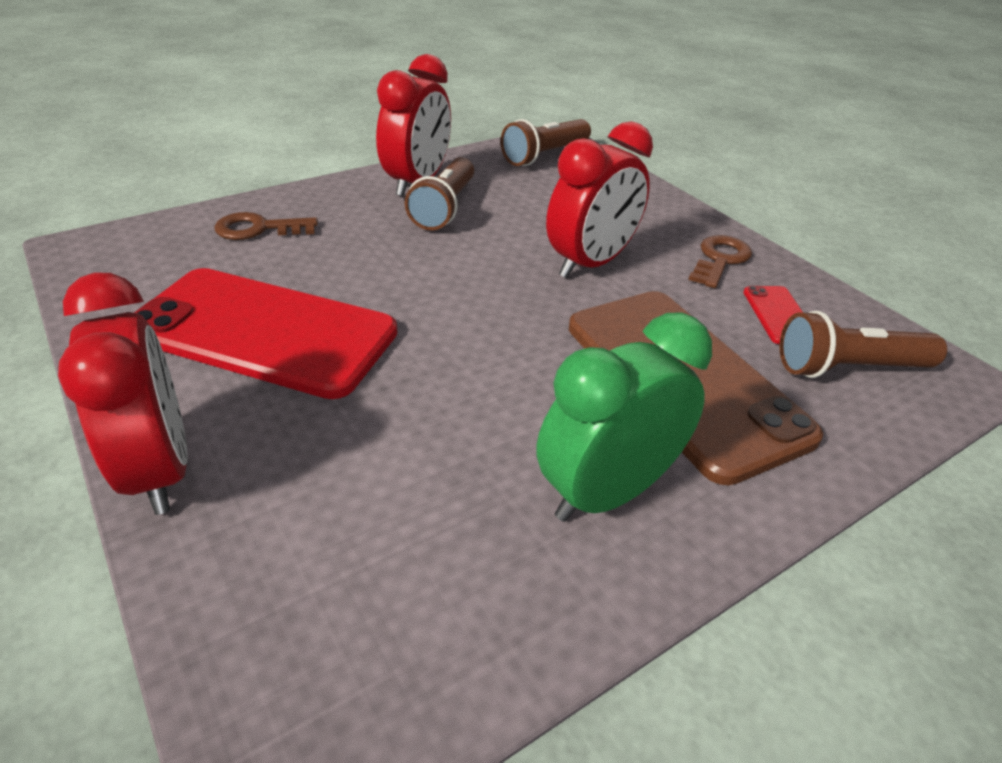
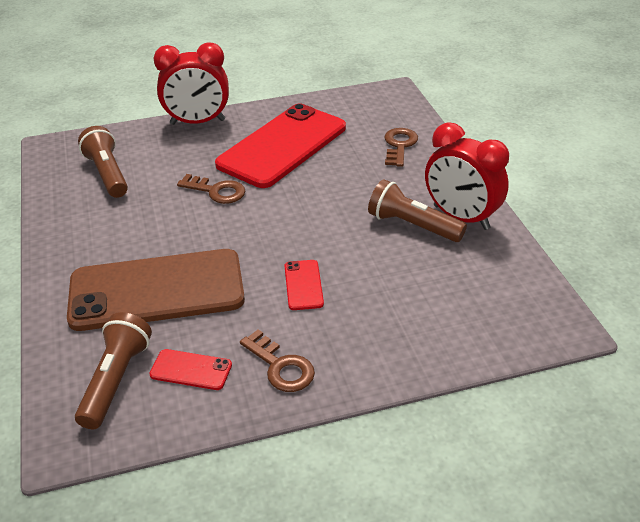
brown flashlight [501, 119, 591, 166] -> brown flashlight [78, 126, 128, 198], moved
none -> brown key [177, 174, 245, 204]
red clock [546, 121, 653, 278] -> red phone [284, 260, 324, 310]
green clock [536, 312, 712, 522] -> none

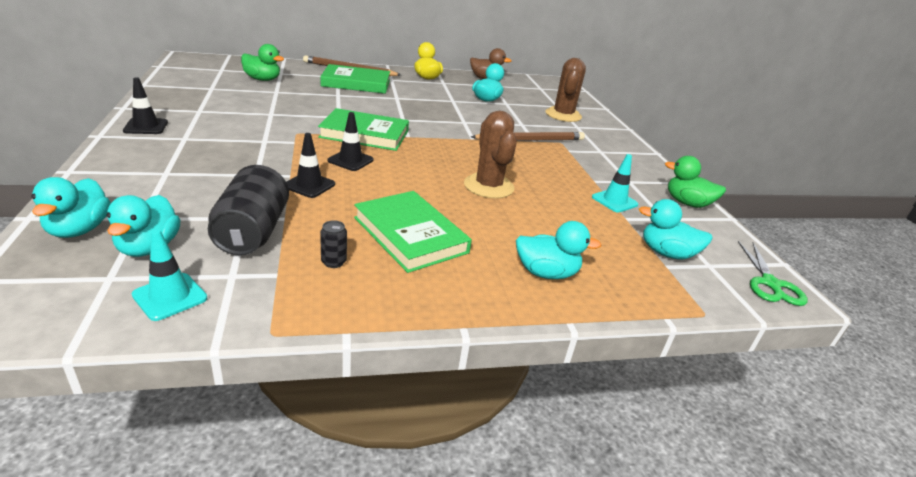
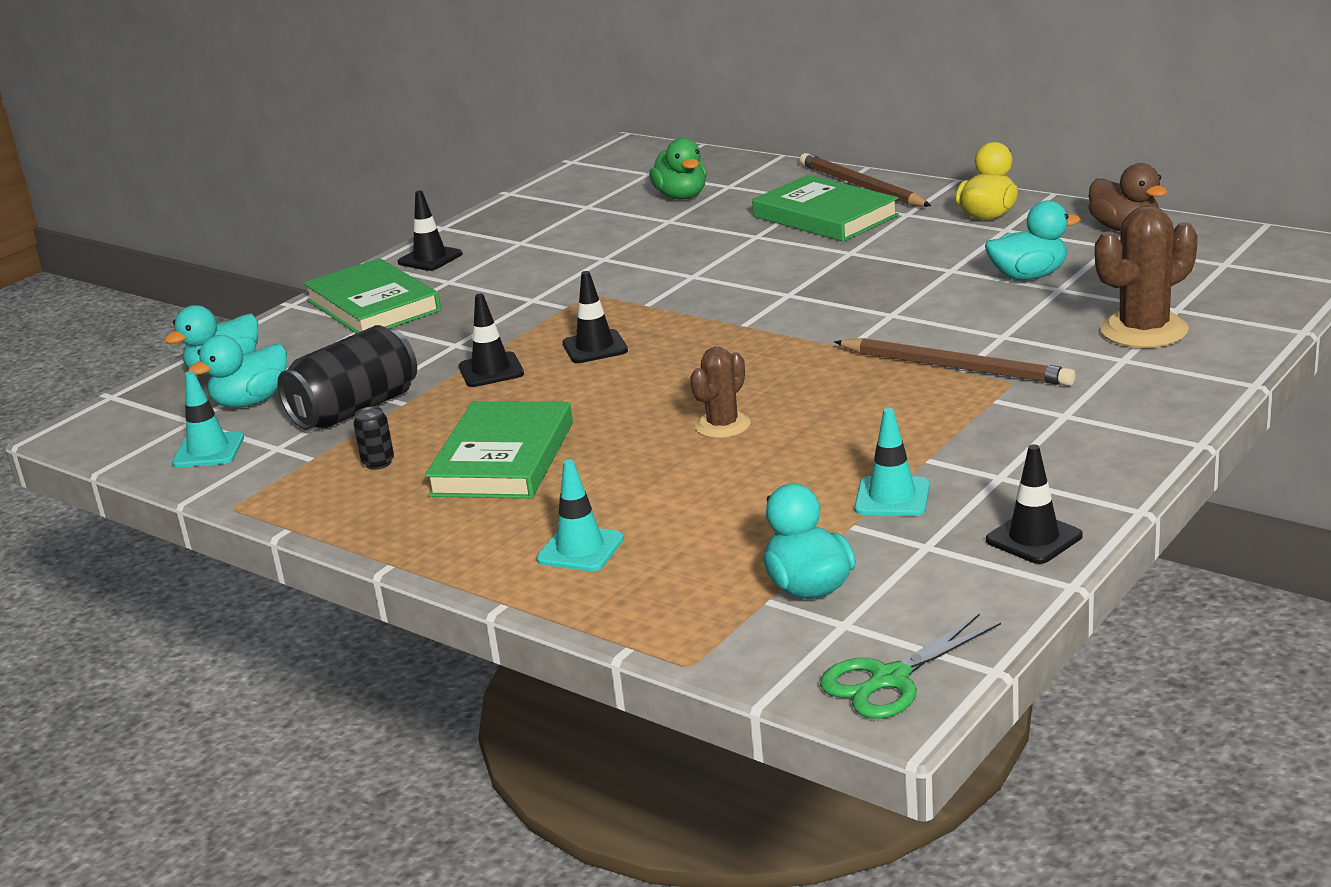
green book [318, 108, 409, 151] -> green book [303, 258, 441, 333], moved
turquoise duck [516, 221, 601, 279] -> turquoise traffic cone [536, 459, 624, 571]
brown cactus [464, 111, 517, 198] -> brown cactus [690, 347, 751, 438], x0.62
green duck [665, 156, 726, 208] -> black traffic cone [986, 444, 1083, 564]

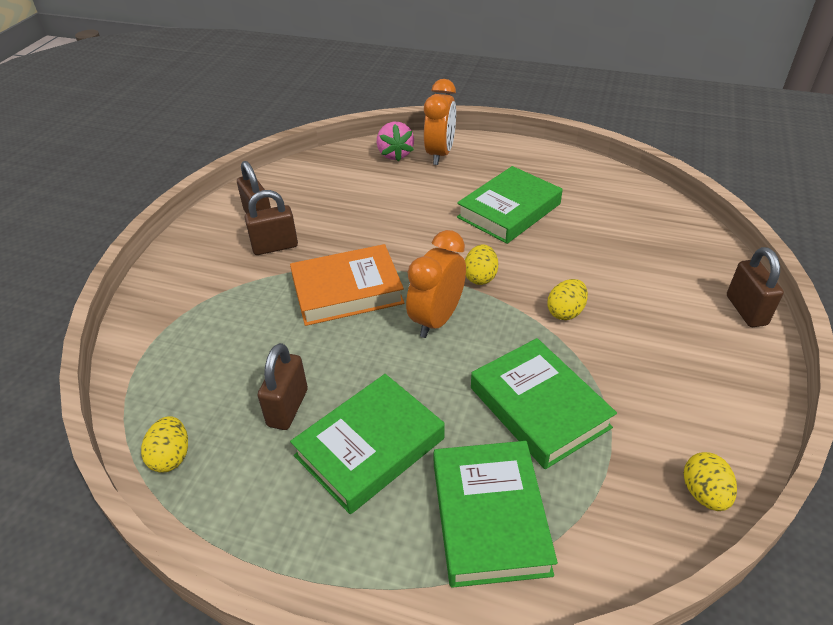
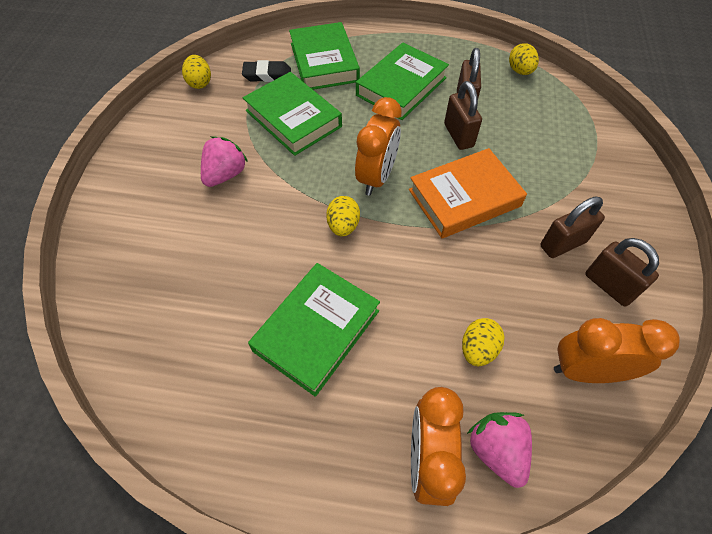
none -> pink strawberry [201, 137, 248, 187]
none -> black eraser [242, 60, 291, 82]
brown padlock [727, 247, 784, 327] -> brown padlock [444, 81, 482, 150], moved
yellow egg [547, 279, 588, 320] -> yellow egg [462, 318, 504, 366], moved
none -> orange clock [554, 318, 680, 383]

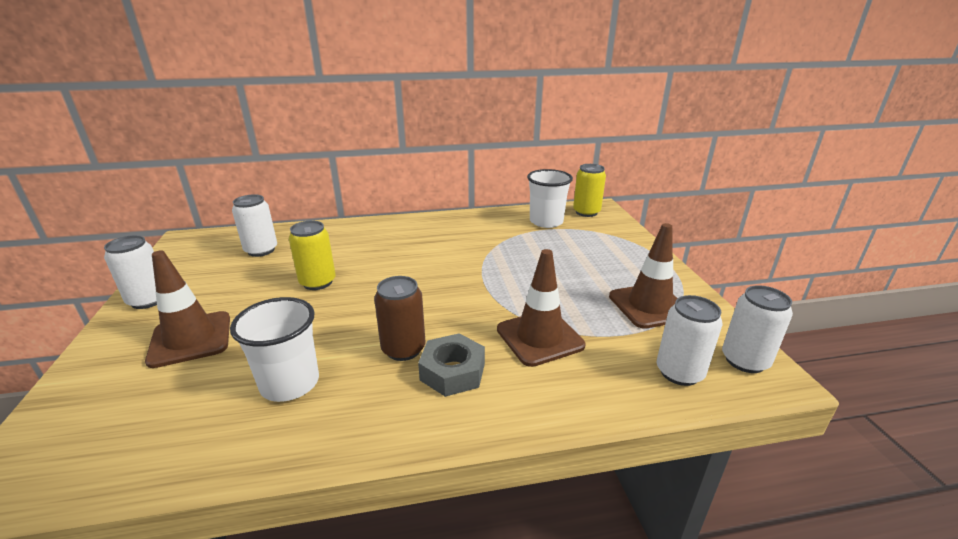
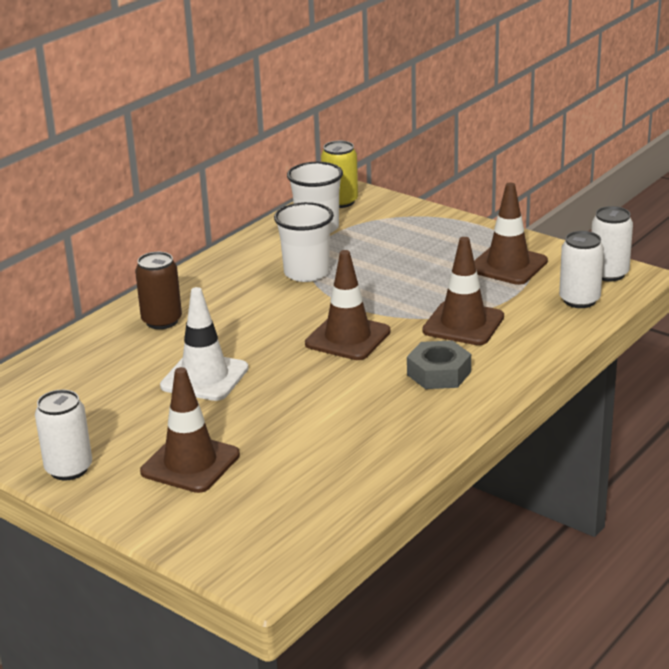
brown can [374, 276, 425, 361] -> brown can [135, 252, 182, 329], moved
yellow can [289, 221, 336, 290] -> white traffic cone [160, 287, 249, 401]
white cup [230, 297, 319, 402] -> white cup [274, 202, 334, 282], moved
none -> brown traffic cone [305, 250, 391, 360]
white can [232, 194, 277, 257] -> none

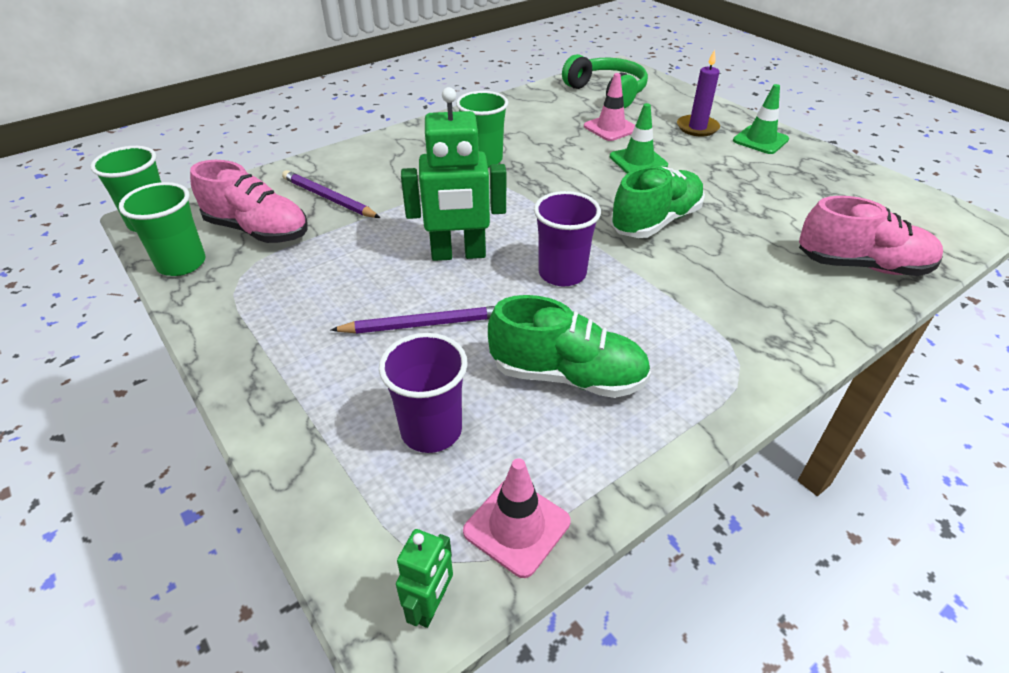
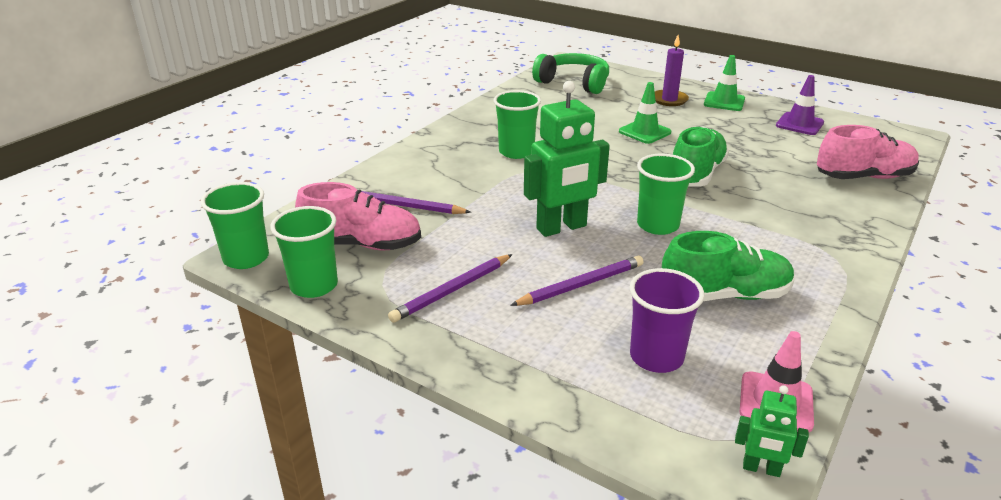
none -> purple pencil [388, 254, 513, 323]
purple cup [534, 191, 601, 286] -> green cup [637, 154, 695, 235]
green robot [396, 529, 453, 628] -> green robot [735, 385, 809, 477], 105 degrees clockwise
none -> purple traffic cone [776, 75, 824, 135]
pink traffic cone [584, 73, 635, 141] -> none

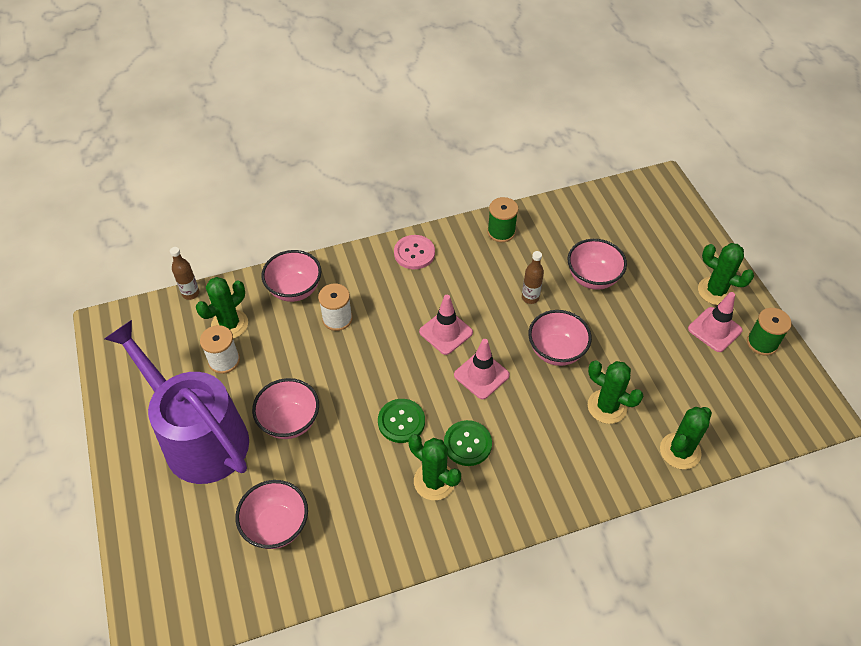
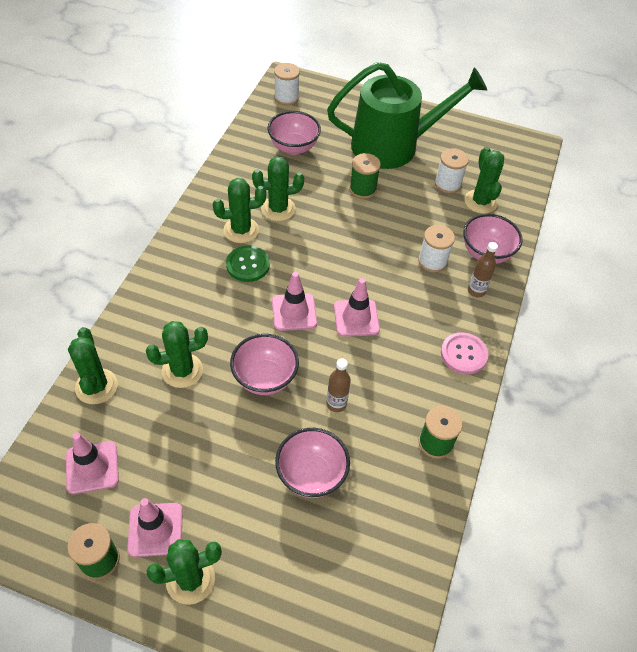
none -> pink traffic cone [66, 432, 119, 494]
none -> green cactus [252, 156, 304, 221]
none -> white spool [274, 63, 300, 105]
purple watering can [104, 320, 249, 484] -> green watering can [327, 62, 487, 169]
pink bowl [252, 378, 319, 439] -> green spool [349, 153, 381, 199]
brown bottle [170, 247, 200, 300] -> brown bottle [468, 242, 498, 297], moved
green button [378, 399, 425, 443] -> none

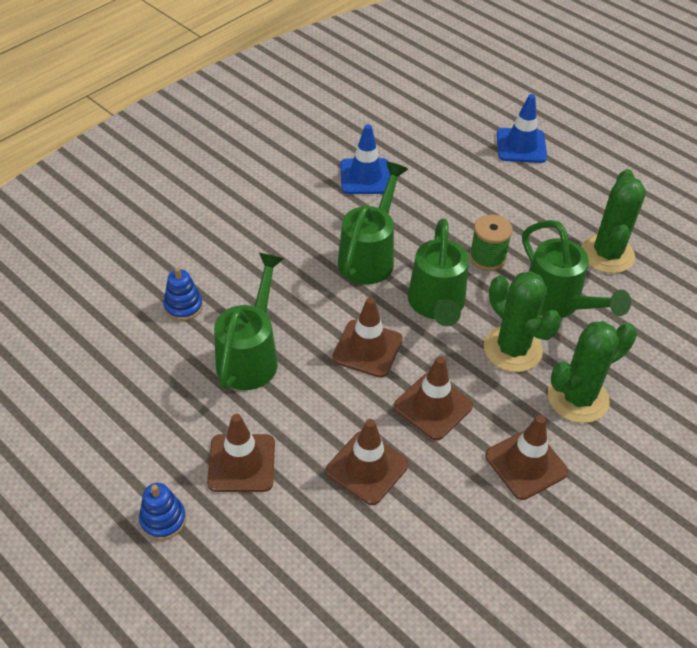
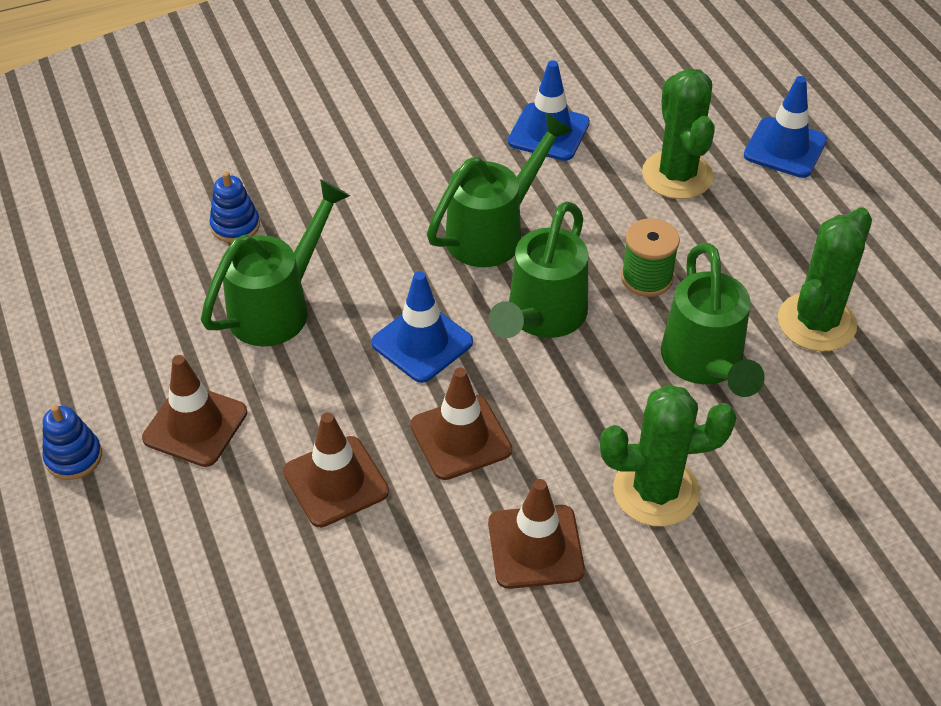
brown traffic cone [332, 297, 403, 378] -> blue traffic cone [371, 271, 473, 383]
green cactus [484, 271, 562, 372] -> green cactus [642, 68, 715, 199], moved

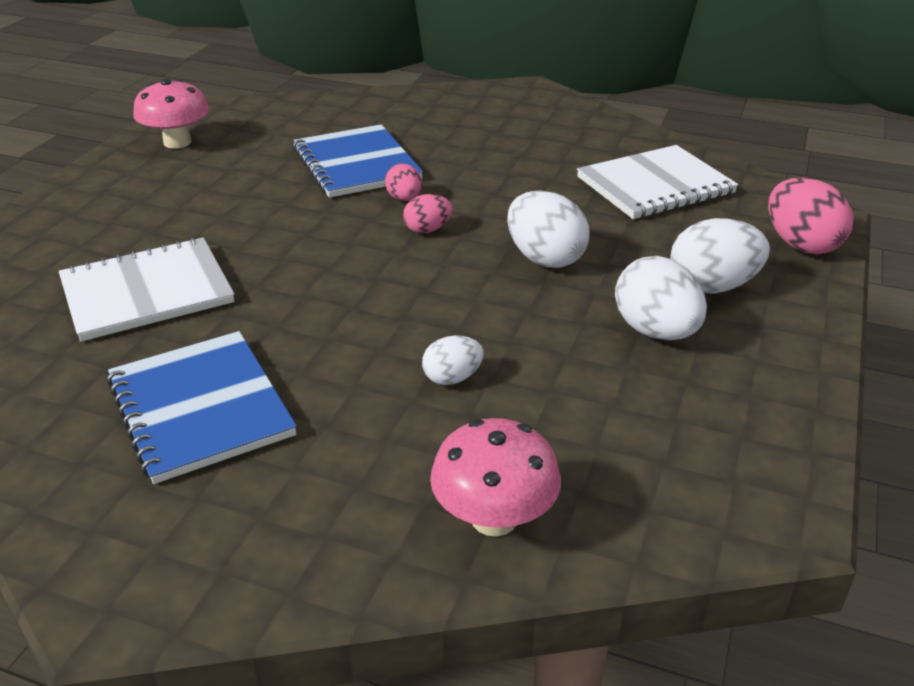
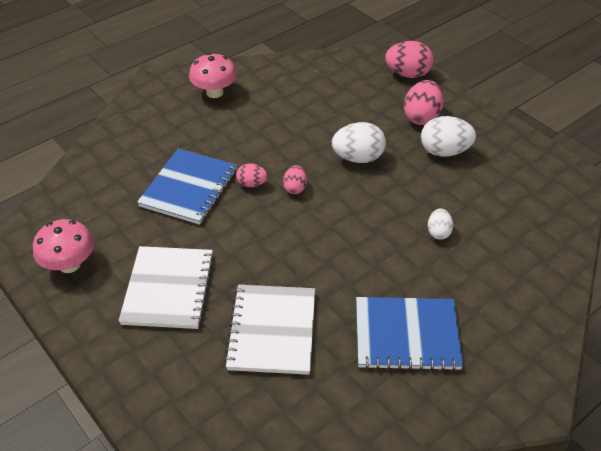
white notebook [577, 145, 738, 219] -> white notebook [119, 246, 214, 329], moved
blue notebook [293, 124, 423, 198] -> blue notebook [137, 149, 237, 225], 75 degrees counterclockwise
pink mushroom [430, 418, 561, 536] -> pink mushroom [189, 53, 237, 98], moved
white egg [670, 218, 770, 294] -> pink egg [404, 80, 444, 125]

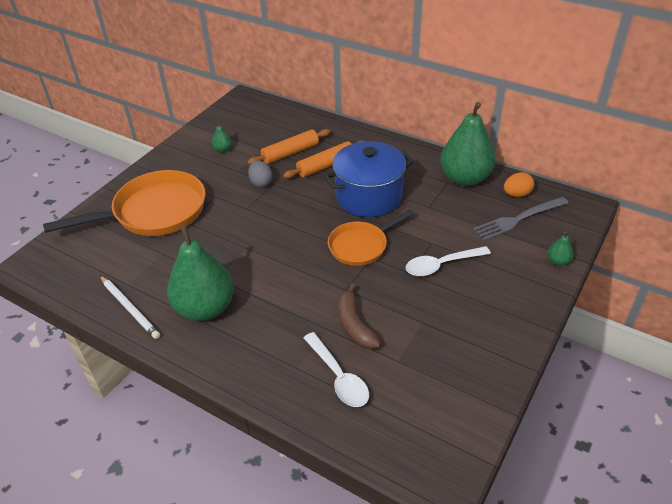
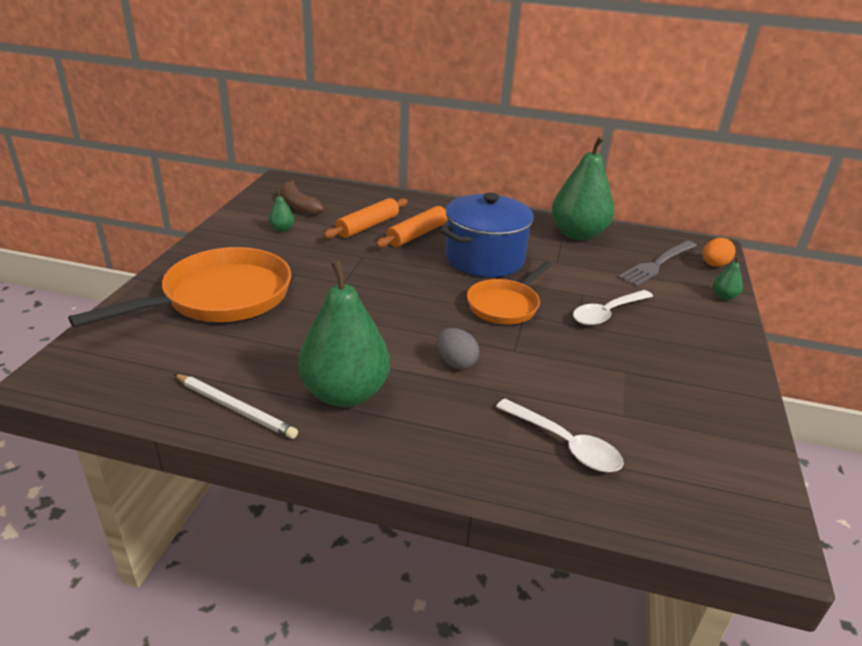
brown banana [338, 283, 381, 350] -> brown banana [281, 180, 324, 215], moved
grey egg [248, 160, 273, 187] -> grey egg [437, 328, 479, 369], moved
orange egg [504, 172, 534, 197] -> orange egg [702, 238, 736, 267], moved

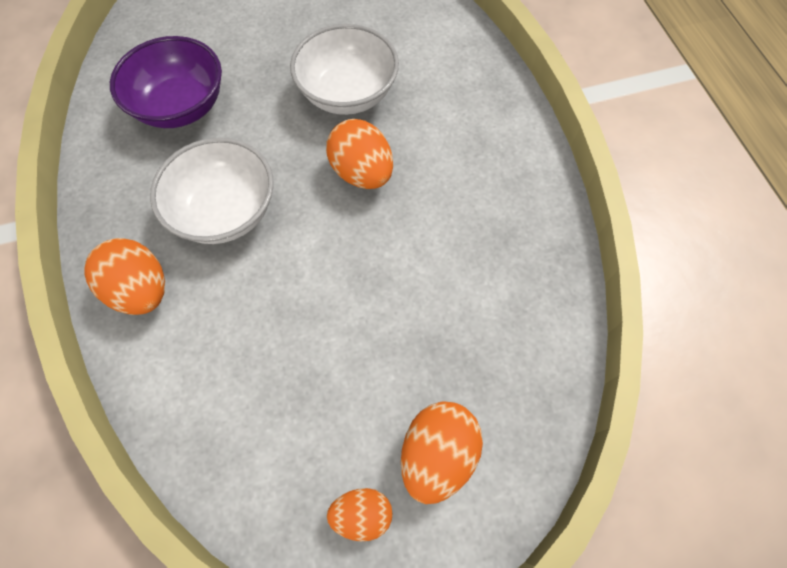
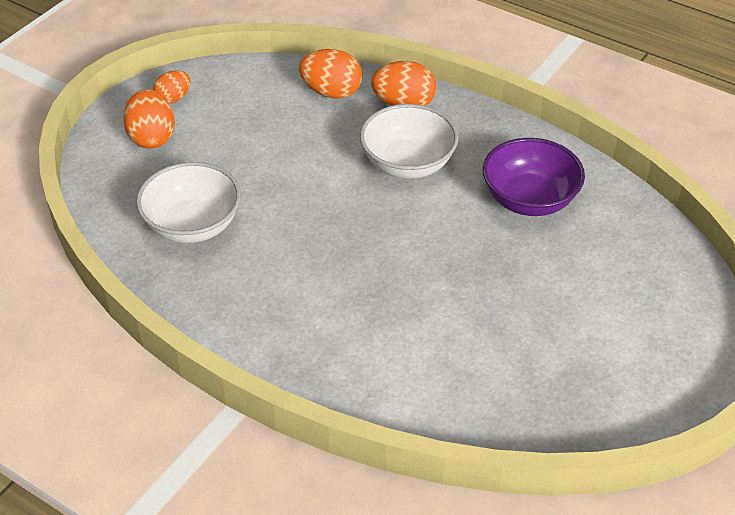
white bowl [290, 24, 399, 115] -> white bowl [136, 162, 241, 243], moved
orange egg [326, 119, 393, 189] -> orange egg [299, 49, 363, 99], moved

